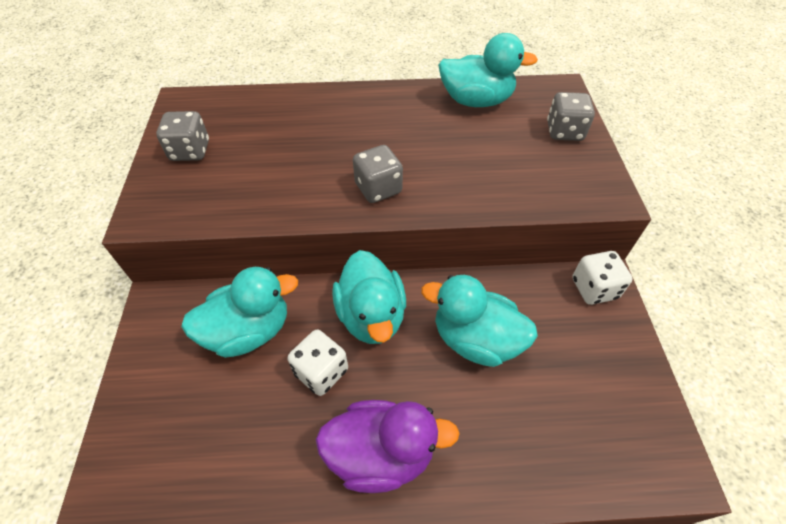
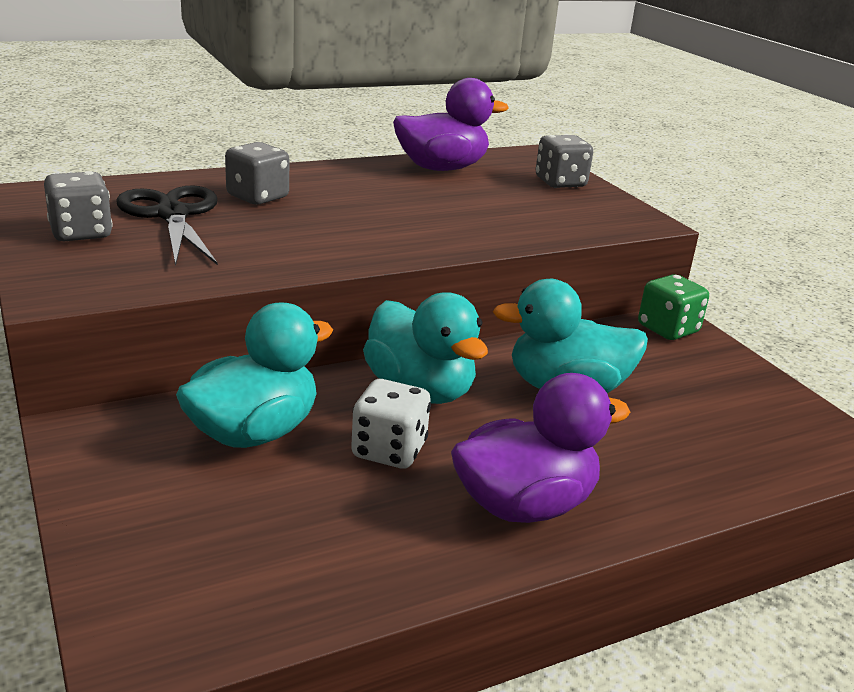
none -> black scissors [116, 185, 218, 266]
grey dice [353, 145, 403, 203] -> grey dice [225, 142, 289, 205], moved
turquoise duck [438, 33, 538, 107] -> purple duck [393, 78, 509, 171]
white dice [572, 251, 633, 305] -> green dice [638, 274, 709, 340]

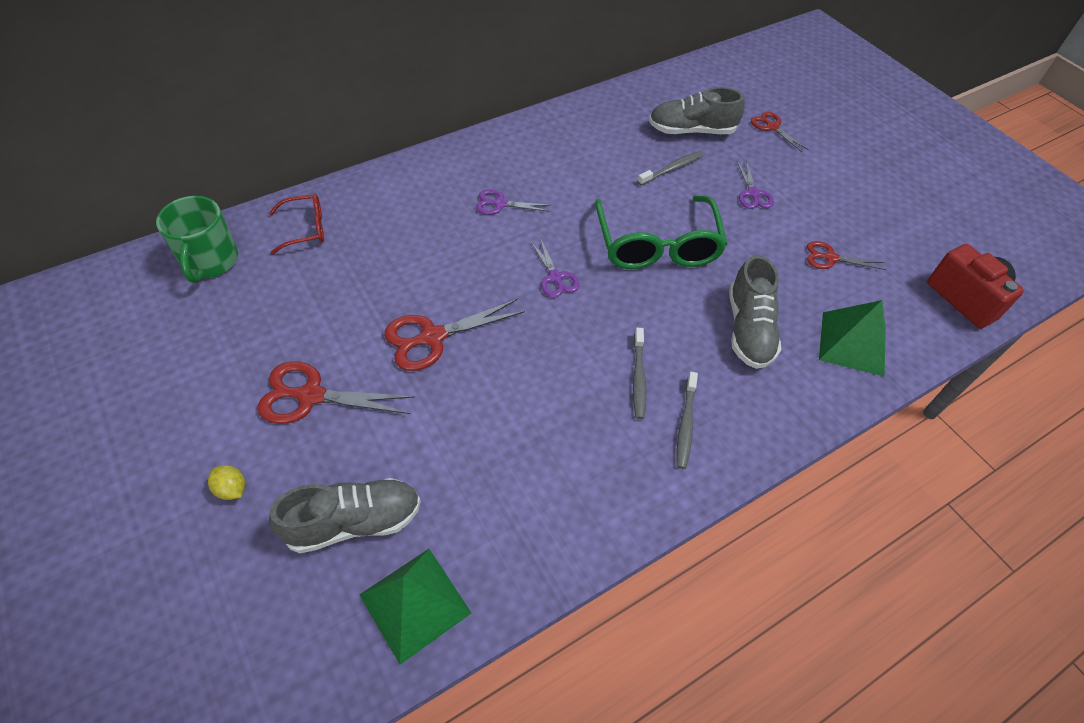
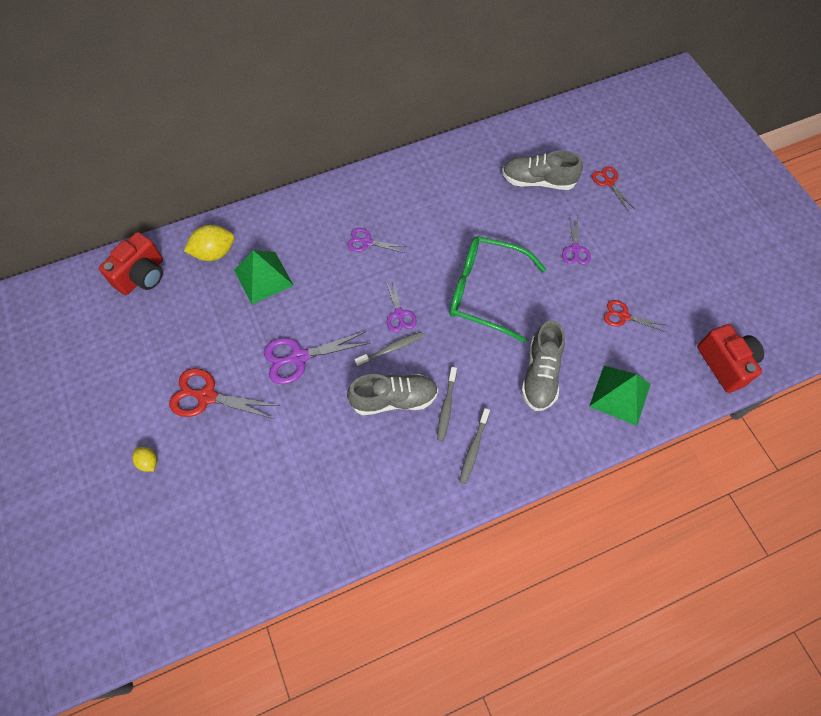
green mug [156, 196, 238, 283] -> red camera [99, 232, 163, 295]
red glasses [269, 194, 324, 255] -> yellow lemon [184, 225, 234, 261]
green pyramid [360, 549, 472, 665] -> green pyramid [234, 250, 294, 304], moved
red scissors [384, 299, 525, 371] -> purple scissors [264, 331, 369, 384]
grey shoe [269, 478, 421, 553] -> grey shoe [347, 374, 438, 415], moved
grey toothbrush [637, 151, 703, 185] -> grey toothbrush [355, 332, 424, 367], moved
green glasses [595, 195, 727, 269] -> green glasses [450, 236, 546, 343], 105 degrees clockwise

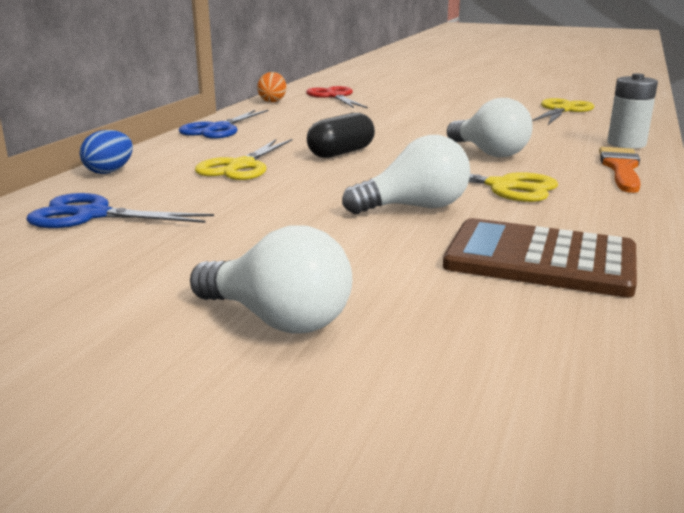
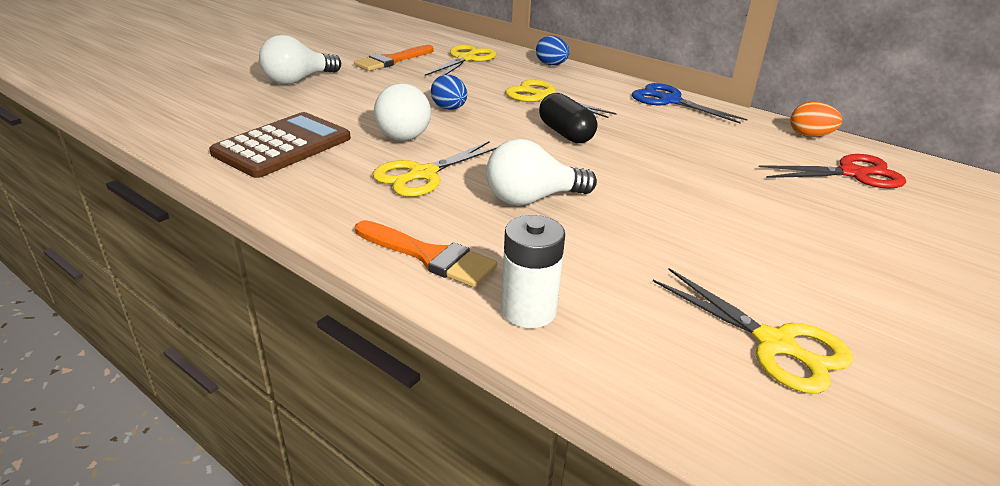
none -> orange brush [354, 45, 434, 71]
blue scissors [26, 193, 214, 228] -> yellow scissors [425, 44, 497, 76]
none -> blue egg [431, 75, 467, 110]

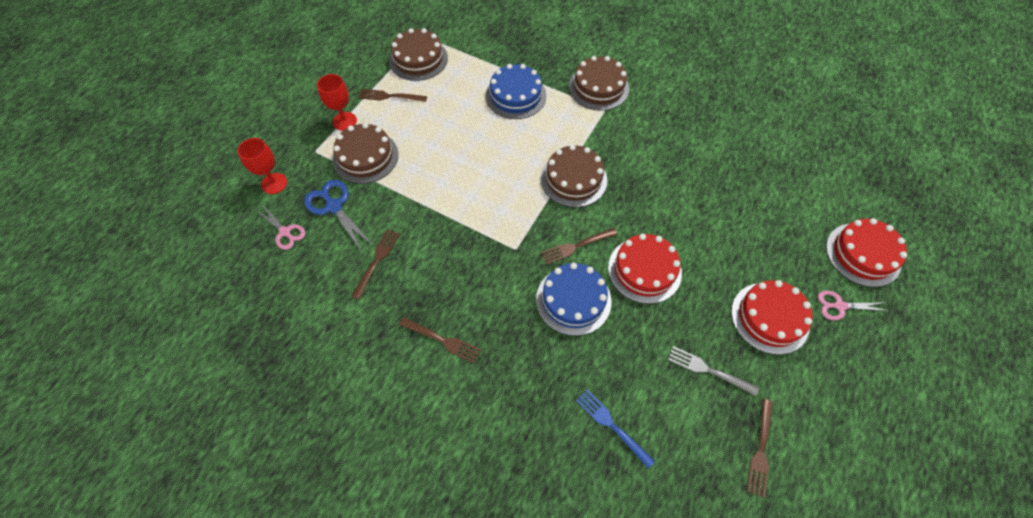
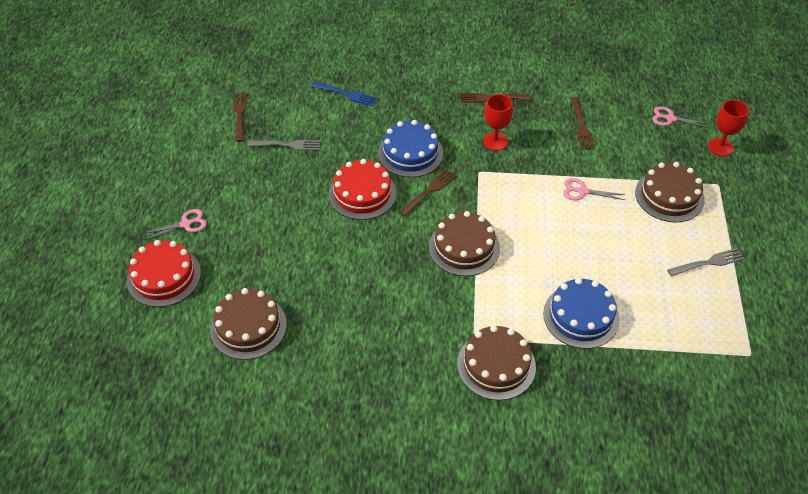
brown cake [389, 28, 448, 81] -> brown cake [210, 288, 287, 360], moved
red goblet [317, 74, 357, 131] -> red goblet [483, 94, 513, 151], moved
none -> pink scissors [563, 178, 625, 200]
brown fork [358, 89, 427, 102] -> grey fork [667, 248, 744, 277]
blue scissors [304, 180, 373, 250] -> none
red cake [731, 280, 813, 355] -> none

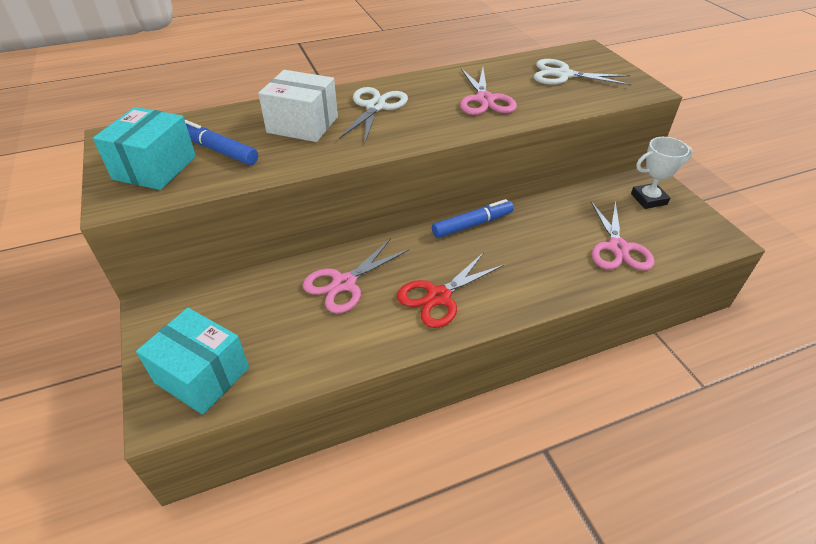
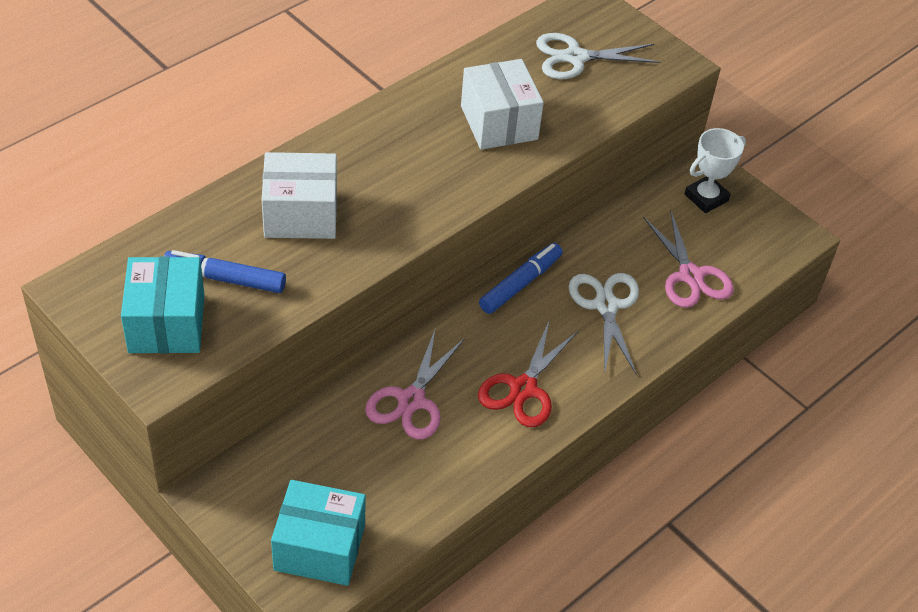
pink scissors [460, 68, 517, 115] -> white box [461, 59, 544, 150]
white scissors [339, 87, 408, 142] -> white scissors [569, 273, 639, 375], moved

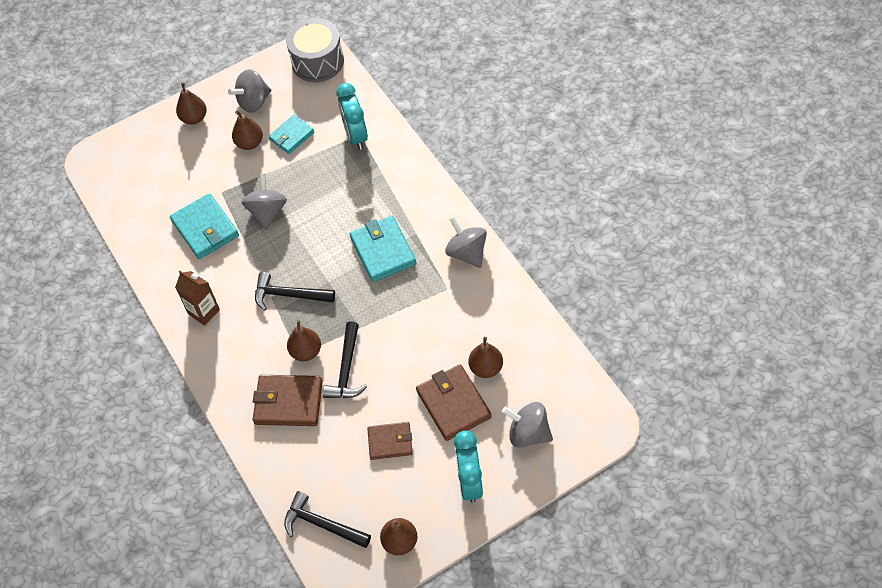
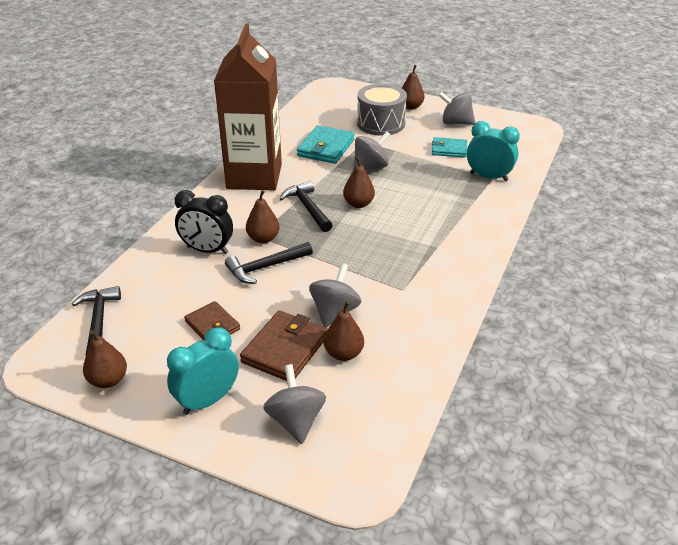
brown wallet [253, 375, 323, 426] -> black clock [175, 190, 233, 254]
brown carton [175, 271, 220, 326] -> brown carton [214, 23, 282, 190], x2.38
grey spinning top [445, 216, 487, 268] -> grey spinning top [309, 263, 361, 328], moved
brown pear [232, 111, 263, 150] -> brown pear [343, 156, 375, 208], moved
grey drum [286, 18, 344, 82] -> grey drum [357, 84, 407, 136], moved
turquoise clock [336, 83, 368, 150] -> turquoise clock [467, 121, 520, 181], 75 degrees clockwise
turquoise wallet [350, 216, 416, 282] -> none

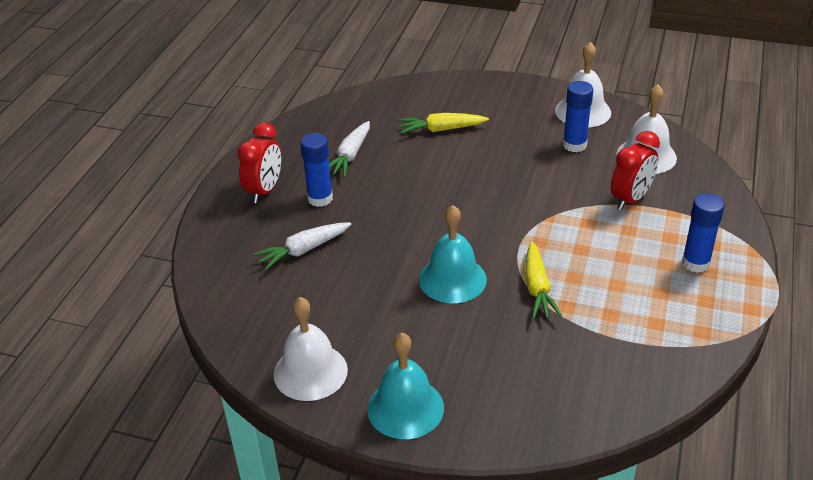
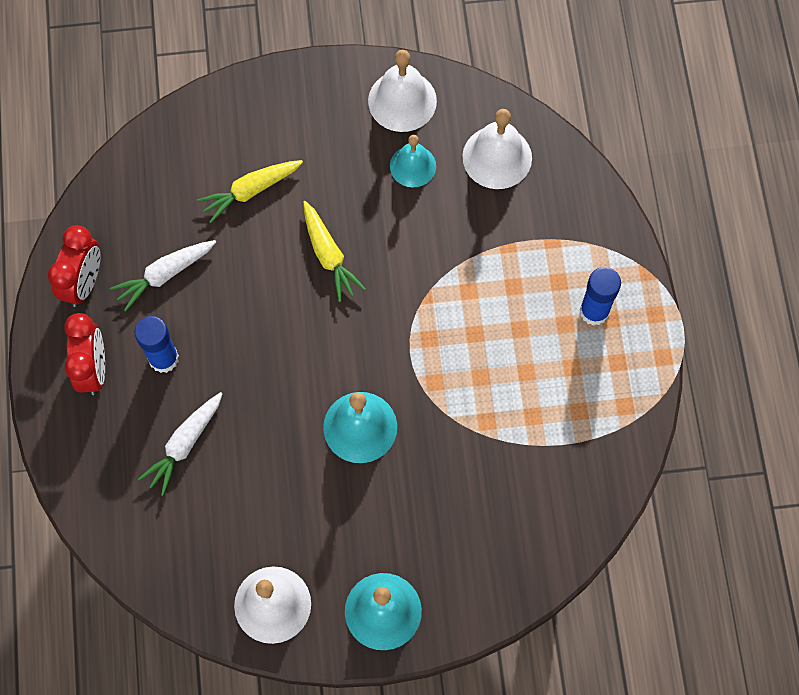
red clock [611, 131, 660, 210] -> red clock [48, 225, 101, 307], moved
white carrot [329, 121, 370, 177] -> white carrot [110, 240, 216, 311], 60 degrees clockwise
yellow carrot [525, 241, 562, 319] -> yellow carrot [303, 201, 366, 302], moved
blue glue stick [563, 81, 593, 152] -> turquoise bell [390, 135, 436, 188]

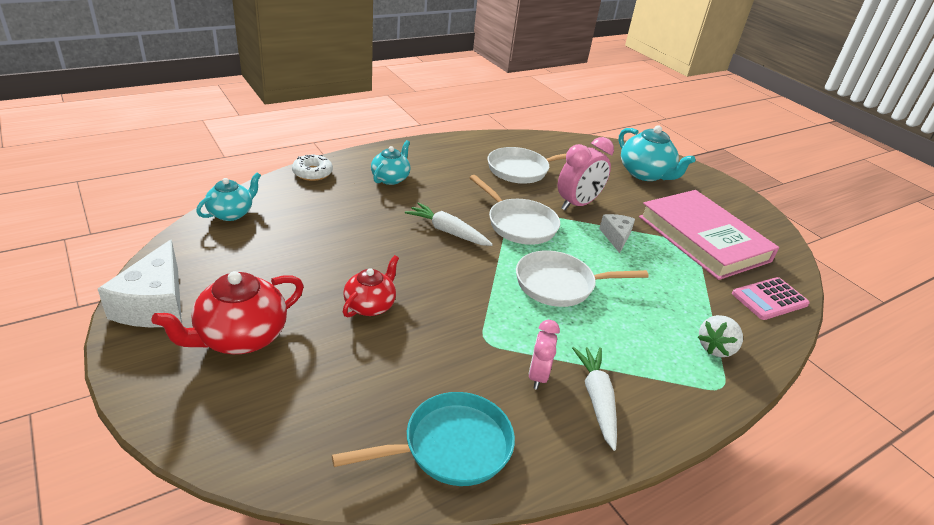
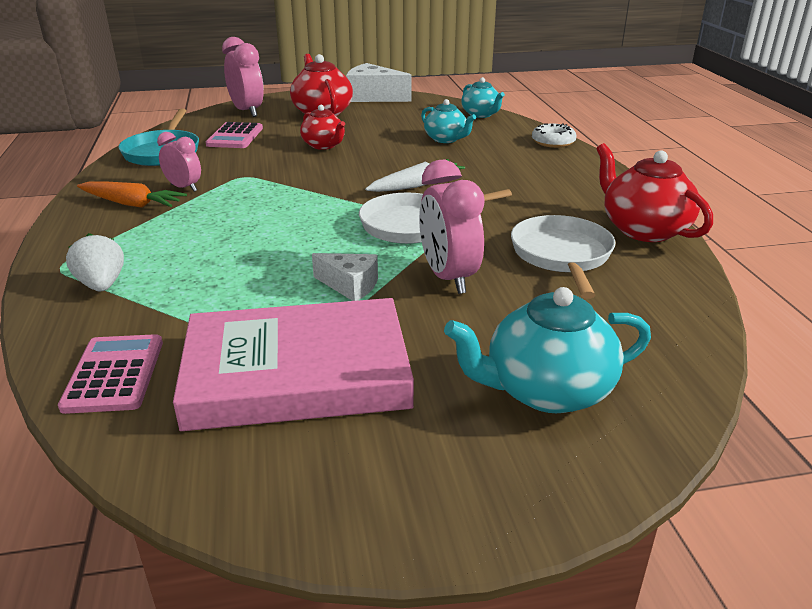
white carrot [572, 347, 617, 451] -> orange carrot [77, 181, 187, 208]
none -> pink calculator [206, 122, 263, 148]
none -> pink clock [222, 37, 264, 117]
turquoise teapot [371, 140, 410, 185] -> turquoise teapot [421, 99, 476, 143], moved
none -> red teapot [596, 143, 713, 242]
white pan [516, 250, 649, 307] -> none

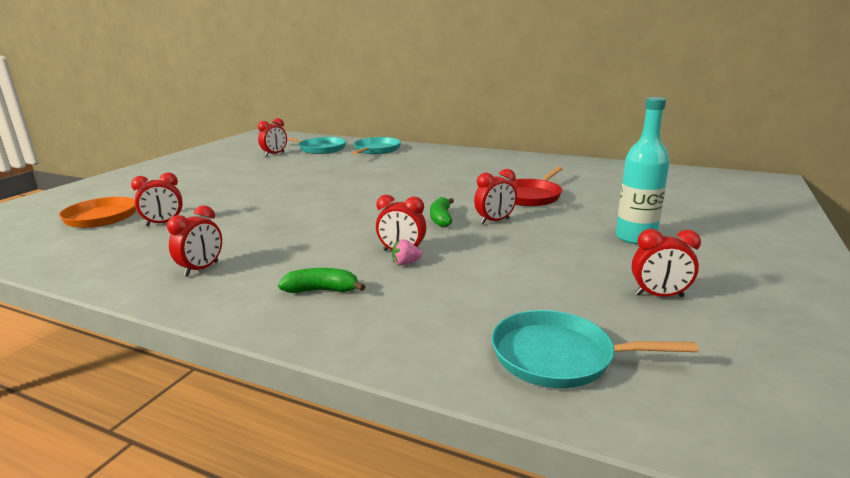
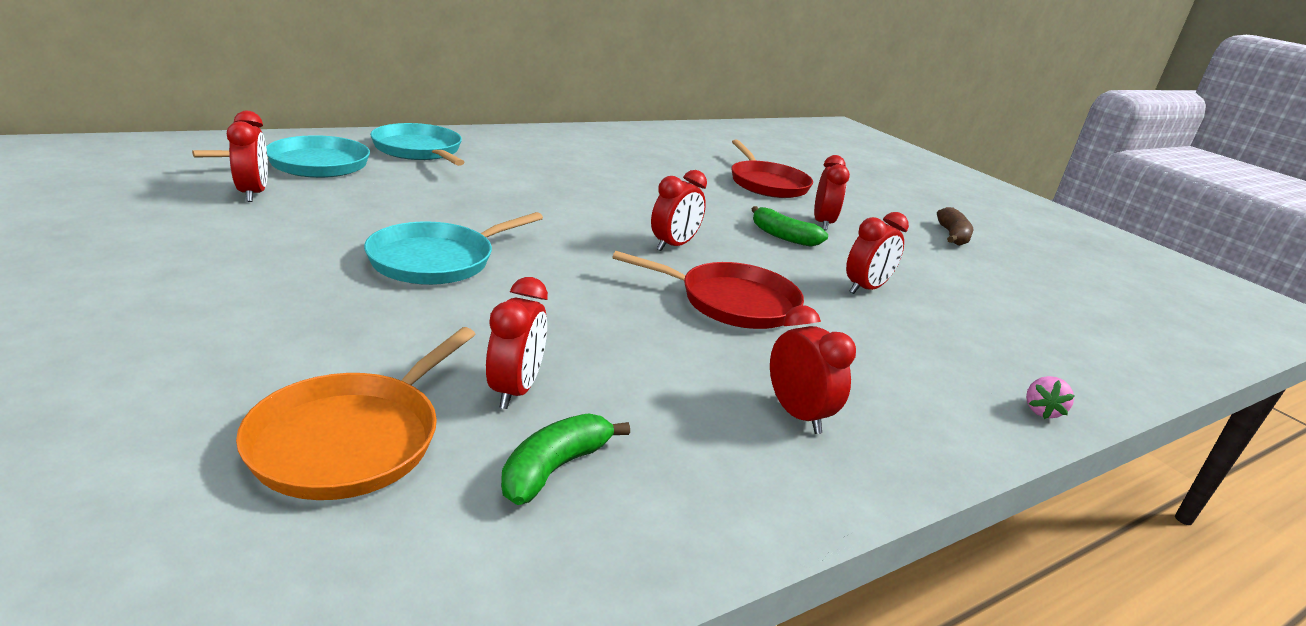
turquoise pan [491, 310, 698, 388] -> turquoise pan [364, 212, 543, 285], moved
green banana [278, 268, 366, 293] -> green banana [501, 413, 630, 505], moved
none -> red pan [612, 251, 804, 329]
red clock [632, 229, 701, 297] -> red clock [651, 170, 707, 251], moved
none -> brown banana [937, 207, 974, 246]
pink strawberry [392, 239, 422, 265] -> pink strawberry [1026, 376, 1075, 419], moved
turquoise bottle [616, 97, 669, 245] -> none

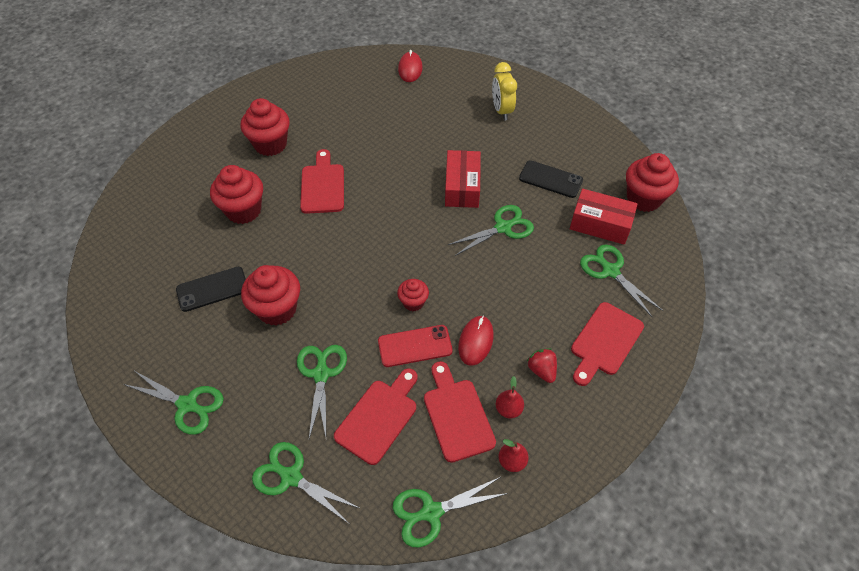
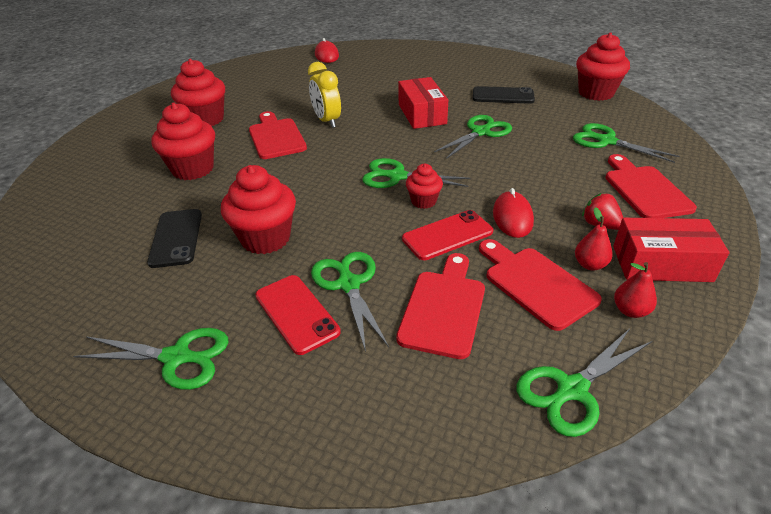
black phone [176, 267, 246, 312] -> black phone [147, 209, 202, 268], 60 degrees counterclockwise
none -> red phone [255, 275, 341, 355]
yellow clock [492, 62, 517, 120] -> yellow clock [308, 62, 341, 128], moved
green scissors [252, 442, 359, 523] -> green scissors [362, 158, 470, 188], moved
red cutting board [571, 302, 644, 386] -> red cutting board [605, 154, 697, 218], 150 degrees clockwise
red box [570, 189, 638, 245] -> red box [613, 218, 730, 282], moved

